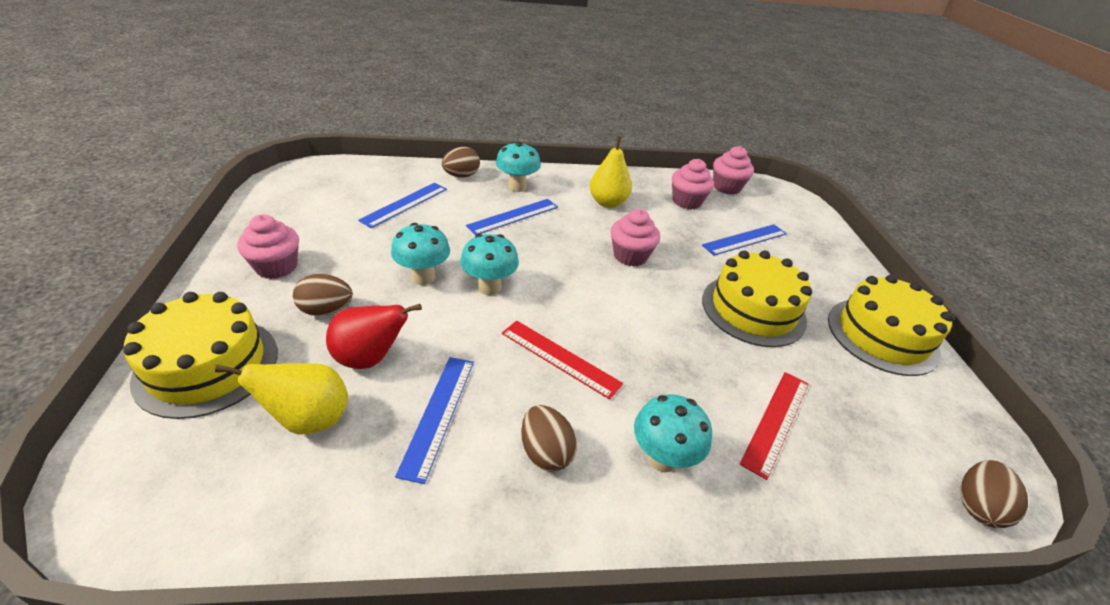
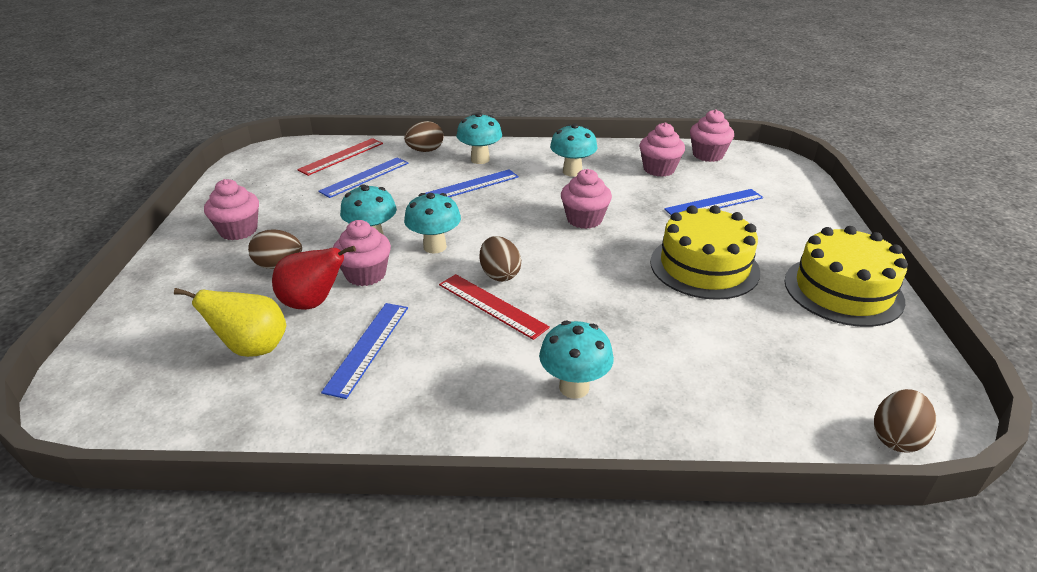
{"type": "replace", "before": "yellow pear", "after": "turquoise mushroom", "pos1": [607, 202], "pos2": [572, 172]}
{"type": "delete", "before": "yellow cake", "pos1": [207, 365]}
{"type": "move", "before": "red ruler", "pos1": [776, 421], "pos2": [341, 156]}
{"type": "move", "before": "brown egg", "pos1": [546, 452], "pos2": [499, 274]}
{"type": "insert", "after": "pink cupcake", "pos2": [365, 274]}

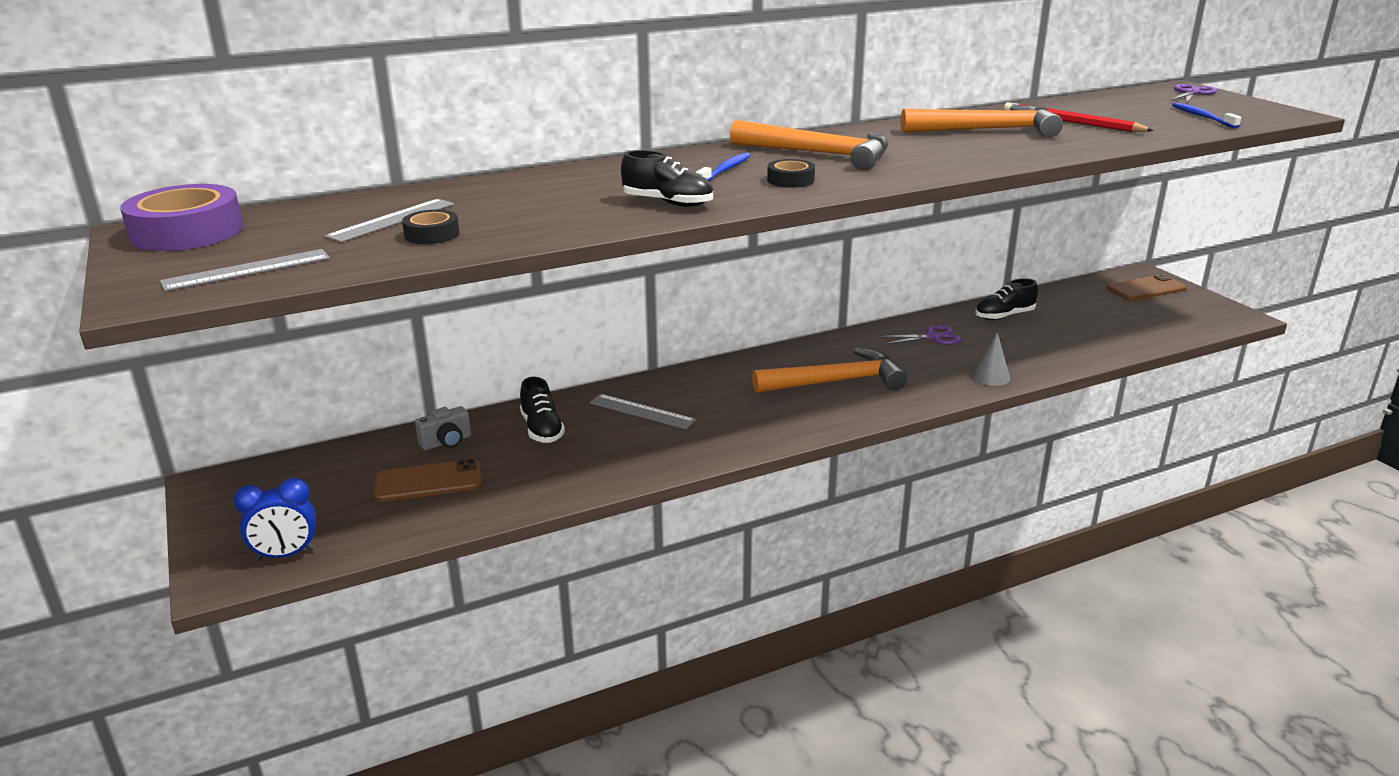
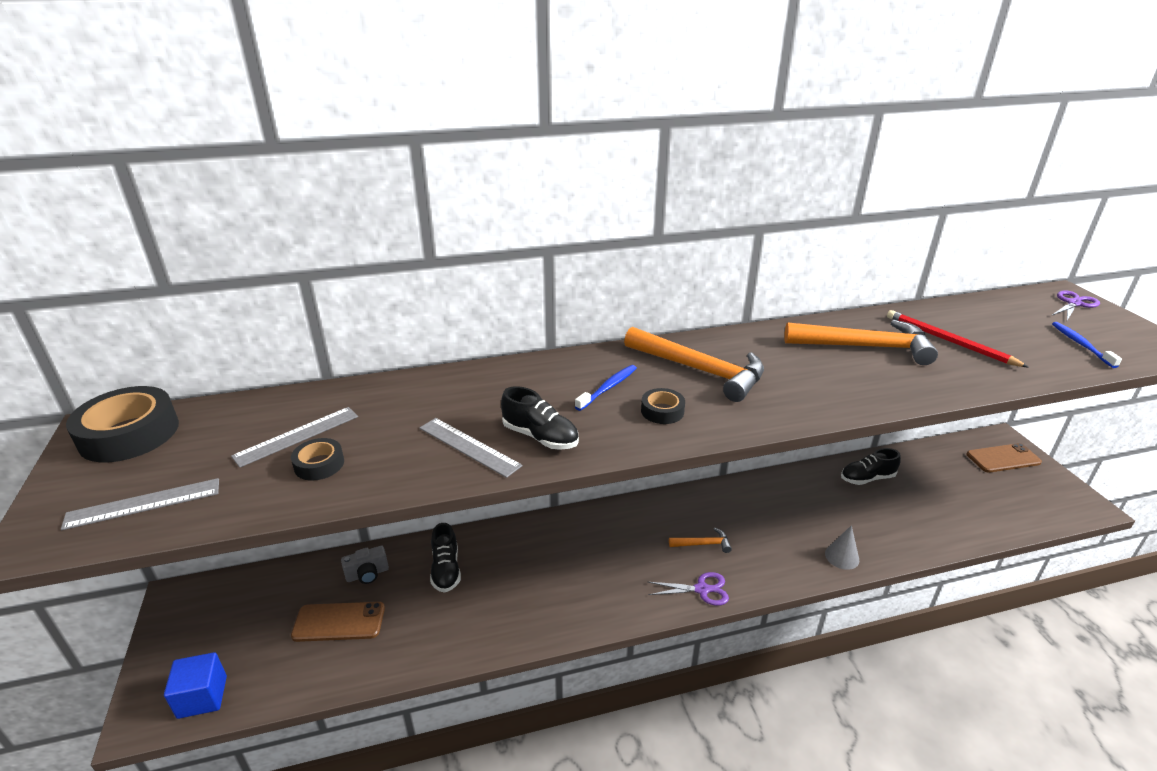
{"type": "recolor", "before": "purple tape", "after": "black tape", "pos1": [187, 232], "pos2": [129, 434]}
{"type": "move", "before": "purple scissors", "pos1": [932, 337], "pos2": [702, 589]}
{"type": "resize", "before": "orange hammer", "pos1": [836, 381], "pos2": [703, 544], "scale": 0.48}
{"type": "move", "before": "grey ruler", "pos1": [642, 411], "pos2": [469, 446]}
{"type": "replace", "before": "blue clock", "after": "blue cube", "pos1": [286, 555], "pos2": [202, 697]}

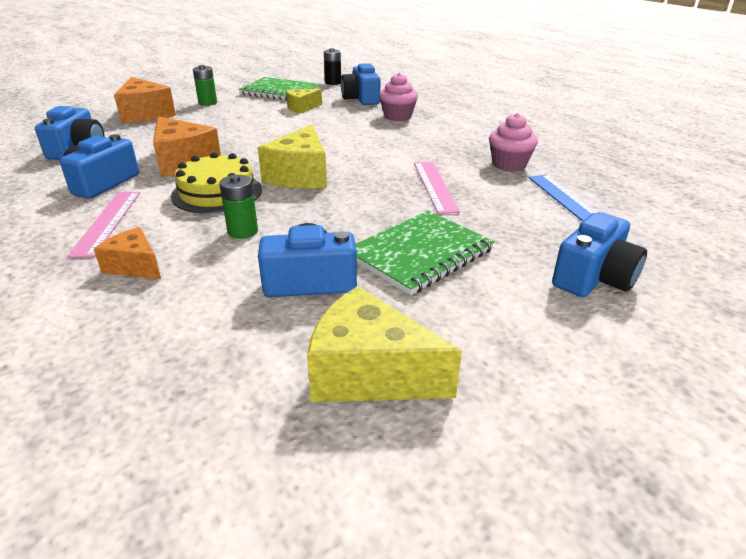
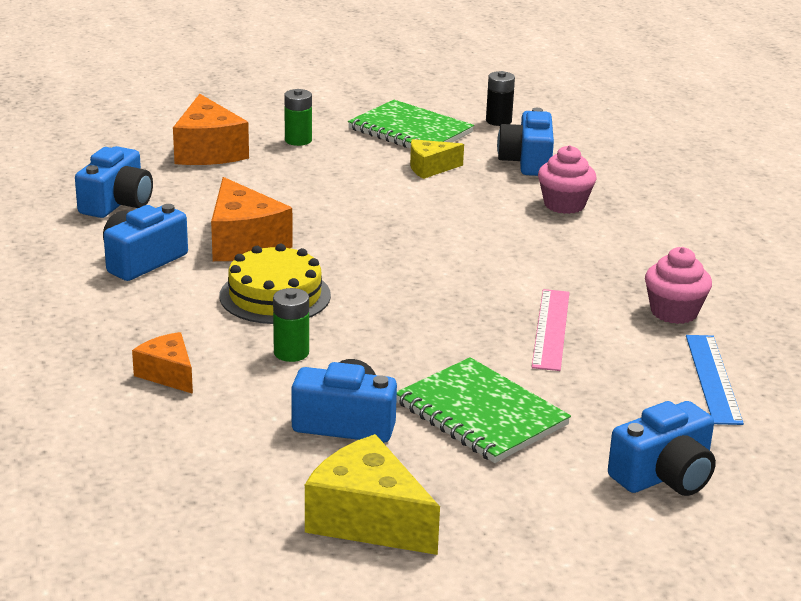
{"type": "delete", "before": "yellow cheese", "pos1": [300, 176]}
{"type": "delete", "before": "pink ruler", "pos1": [107, 222]}
{"type": "rotate", "before": "green notebook", "pos1": [420, 254], "pos2": [481, 414], "turn": 75}

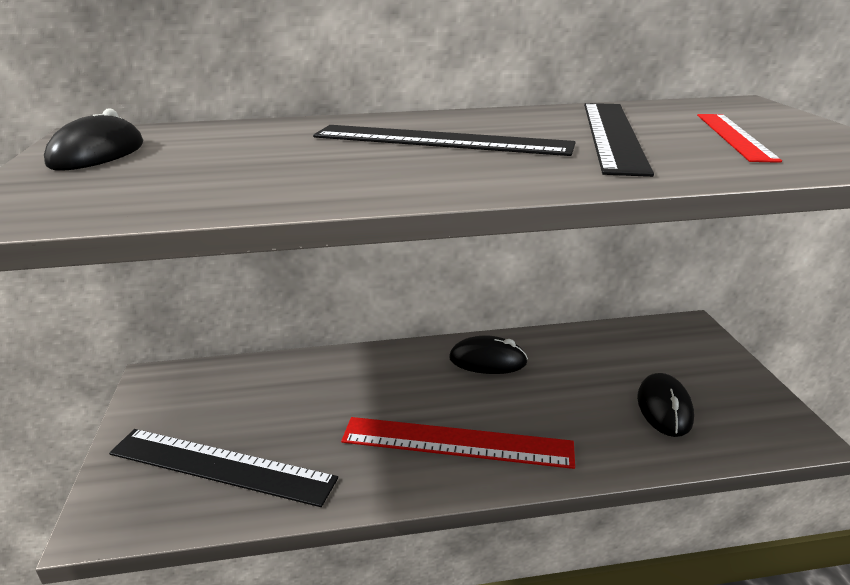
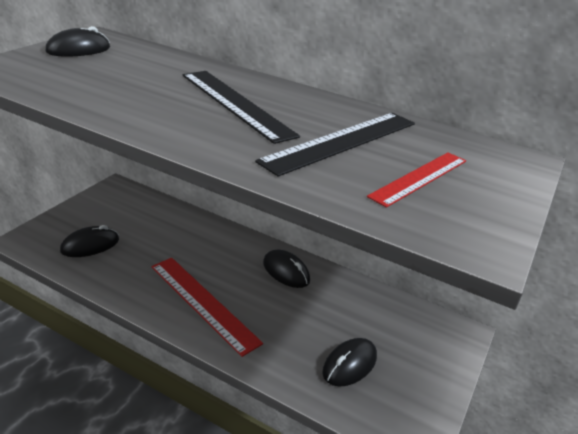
{"type": "replace", "before": "black ruler", "after": "black mouse", "pos1": [220, 466], "pos2": [90, 245]}

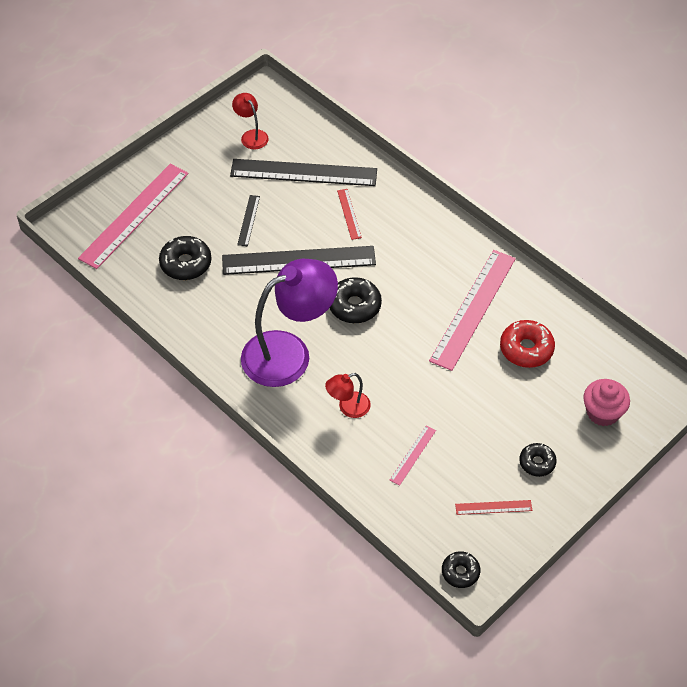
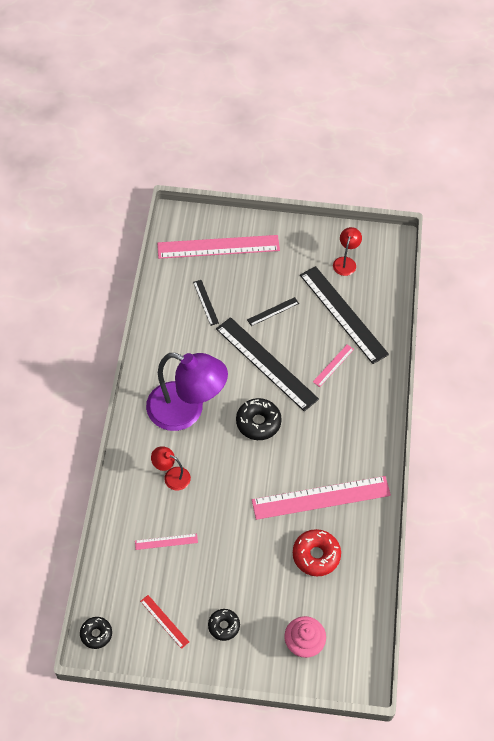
{"type": "recolor", "before": "red ruler", "after": "pink ruler", "pos1": [349, 214], "pos2": [333, 365]}
{"type": "replace", "before": "black donut", "after": "black ruler", "pos1": [186, 263], "pos2": [206, 302]}

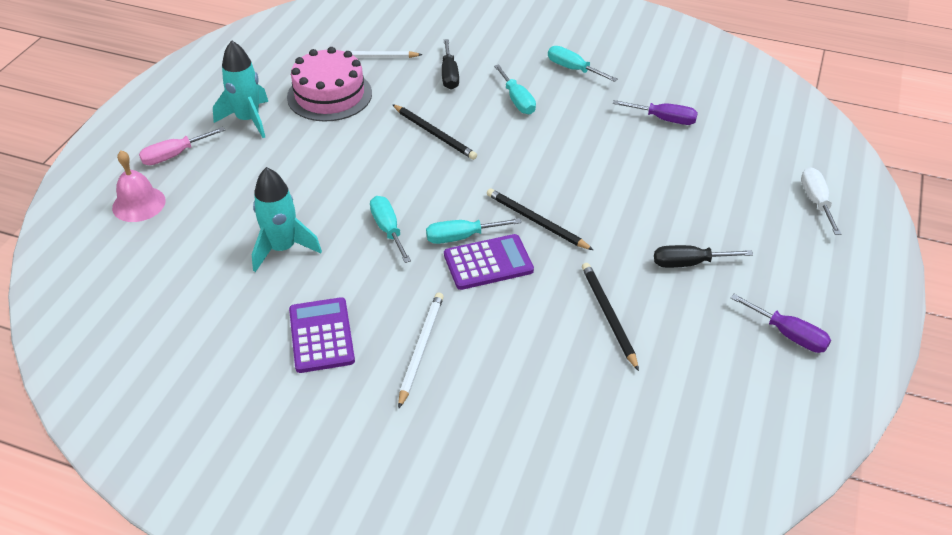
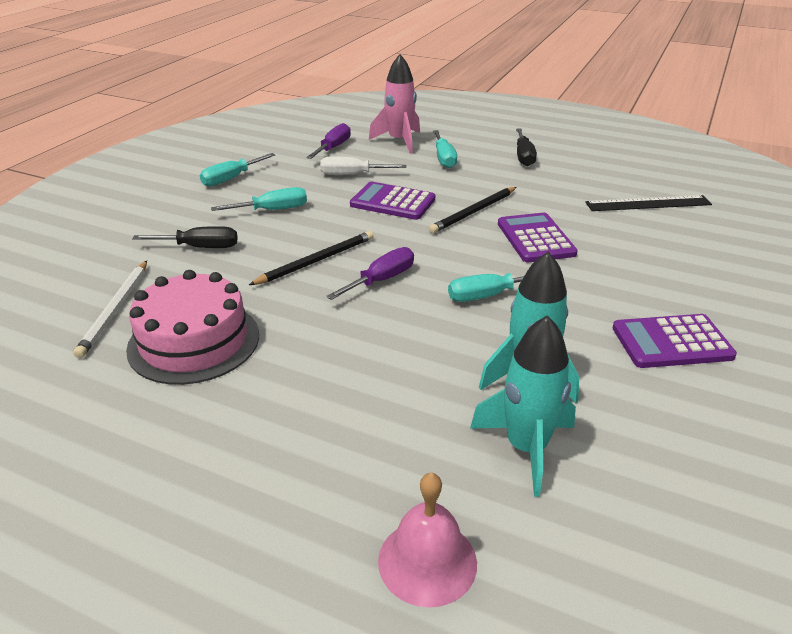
{"type": "move", "before": "turquoise rocket", "pos1": [248, 120], "pos2": [526, 448]}
{"type": "delete", "before": "pink screwdriver", "pos1": [174, 155]}
{"type": "move", "before": "white screwdriver", "pos1": [816, 201], "pos2": [352, 175]}
{"type": "move", "before": "turquoise screwdriver", "pos1": [461, 237], "pos2": [444, 158]}
{"type": "delete", "before": "black pencil", "pos1": [608, 315]}
{"type": "delete", "before": "white pencil", "pos1": [421, 348]}
{"type": "move", "before": "purple screwdriver", "pos1": [788, 335], "pos2": [381, 280]}
{"type": "insert", "after": "pink rocket", "pos2": [399, 141]}
{"type": "insert", "after": "purple calculator", "pos2": [392, 202]}
{"type": "insert", "after": "black ruler", "pos2": [648, 203]}

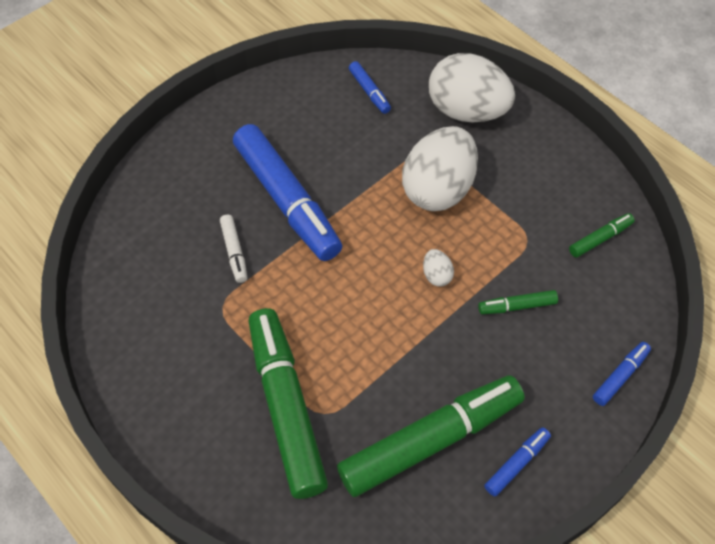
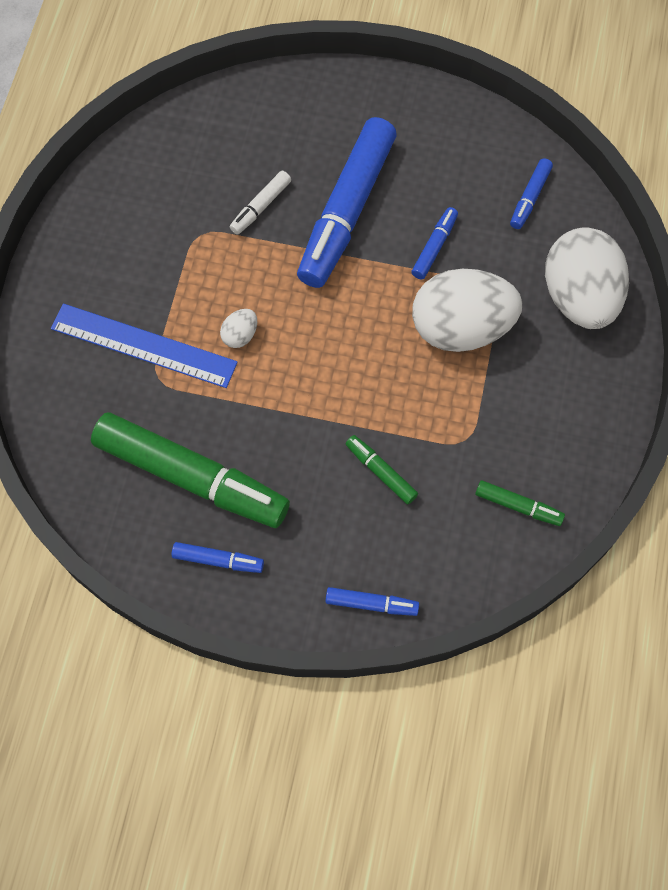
{"type": "move", "before": "white egg", "pos1": [436, 275], "pos2": [240, 335]}
{"type": "replace", "before": "green marker", "after": "blue ruler", "pos1": [286, 406], "pos2": [143, 345]}
{"type": "insert", "after": "blue marker", "pos2": [434, 247]}

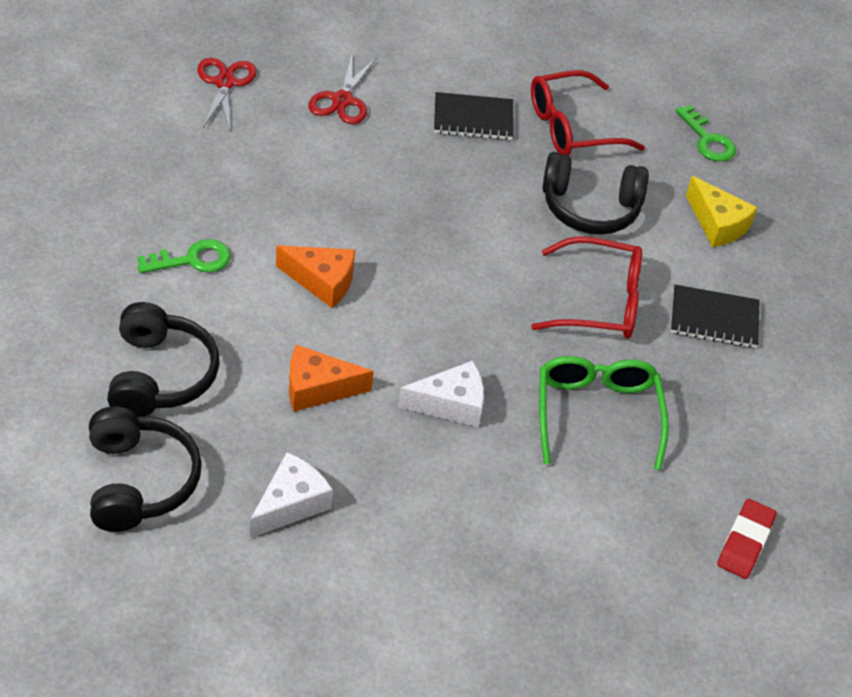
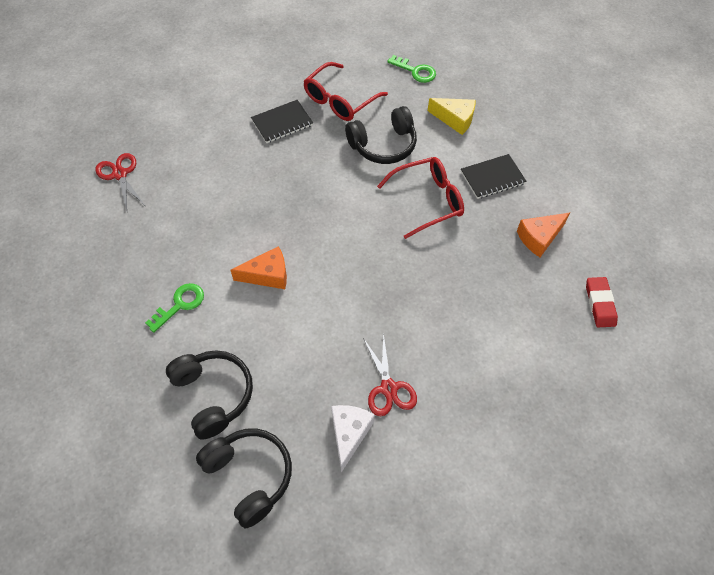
{"type": "move", "before": "red scissors", "pos1": [342, 100], "pos2": [388, 388]}
{"type": "move", "before": "orange cheese", "pos1": [318, 388], "pos2": [539, 238]}
{"type": "delete", "before": "green glasses", "pos1": [597, 413]}
{"type": "delete", "before": "white cheese", "pos1": [450, 404]}

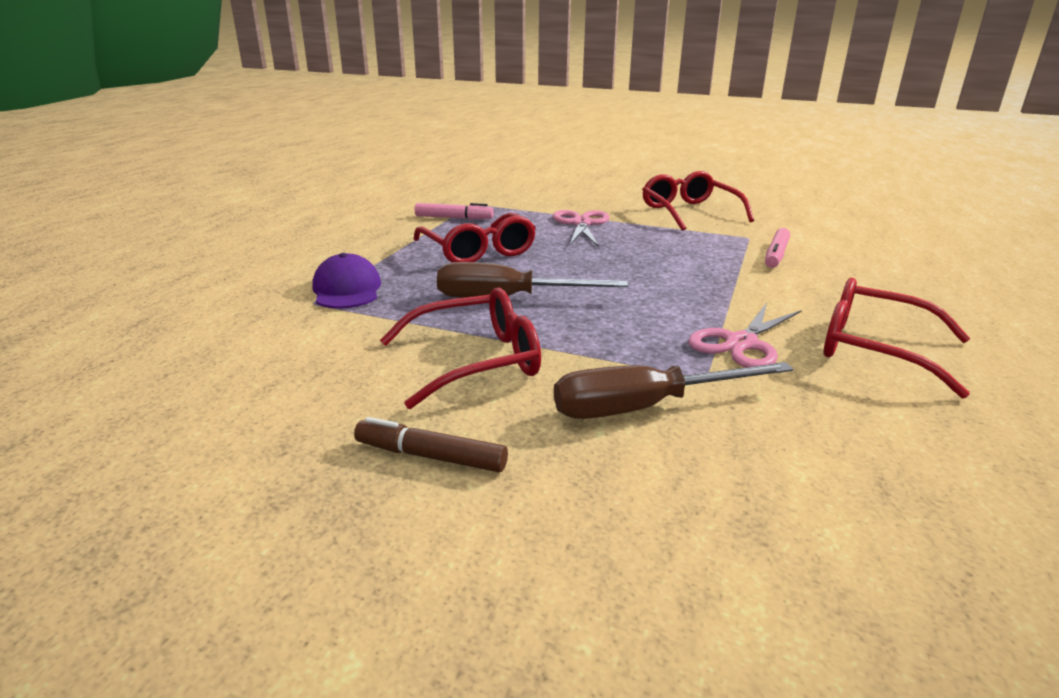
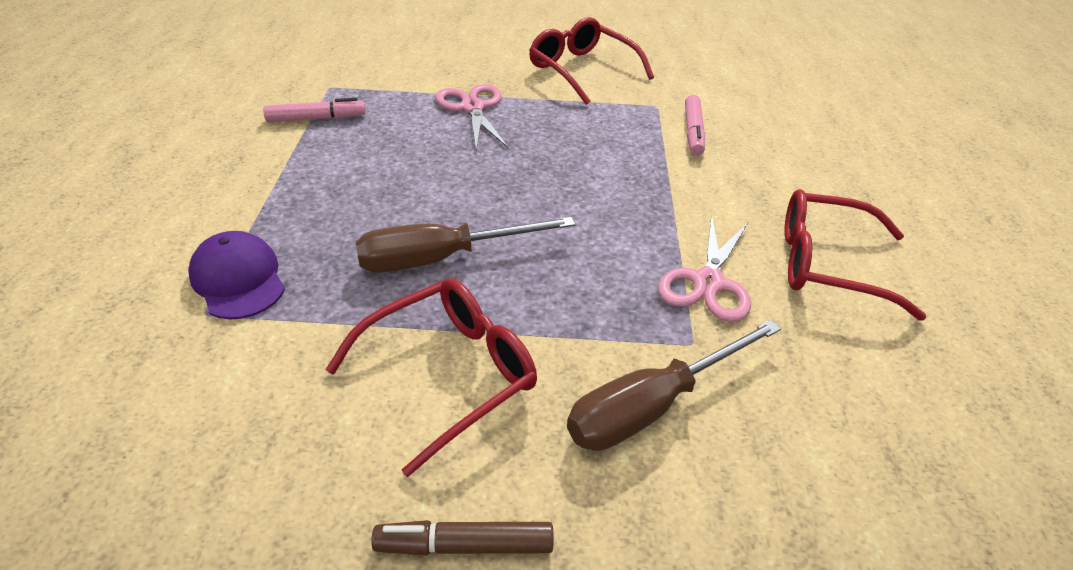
{"type": "delete", "before": "red glasses", "pos1": [478, 251]}

